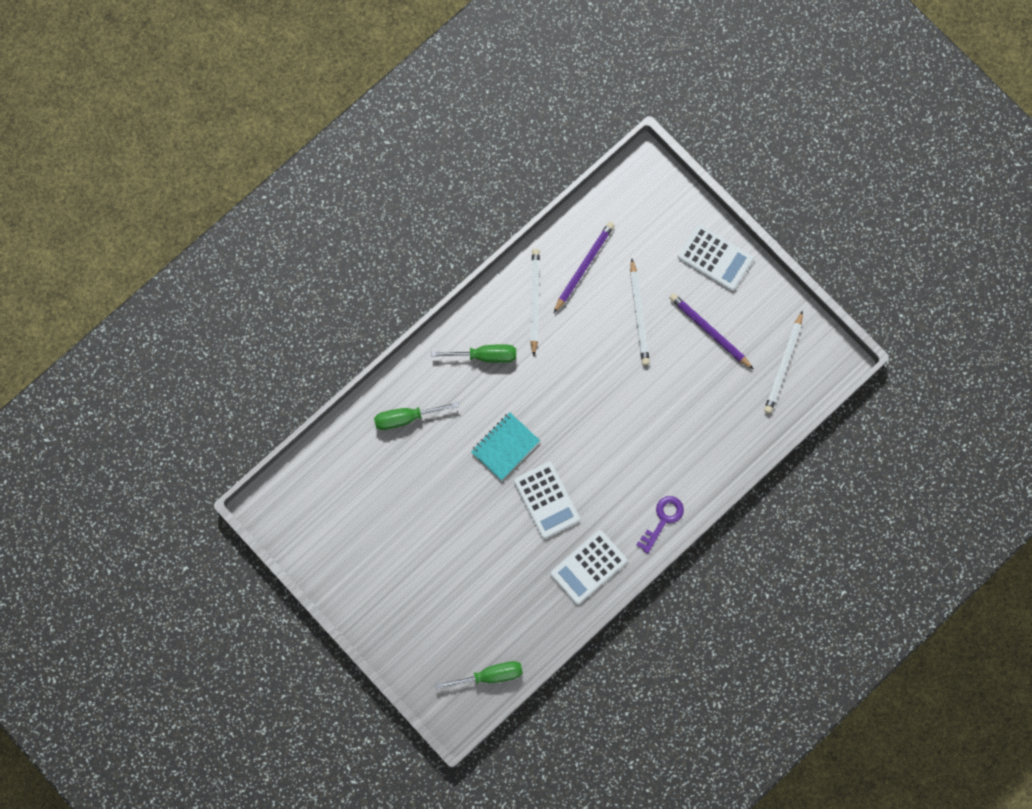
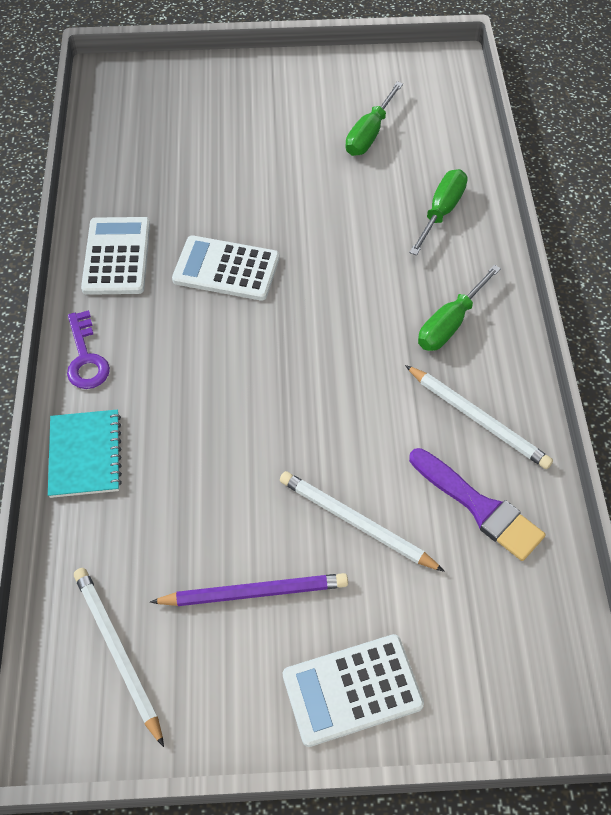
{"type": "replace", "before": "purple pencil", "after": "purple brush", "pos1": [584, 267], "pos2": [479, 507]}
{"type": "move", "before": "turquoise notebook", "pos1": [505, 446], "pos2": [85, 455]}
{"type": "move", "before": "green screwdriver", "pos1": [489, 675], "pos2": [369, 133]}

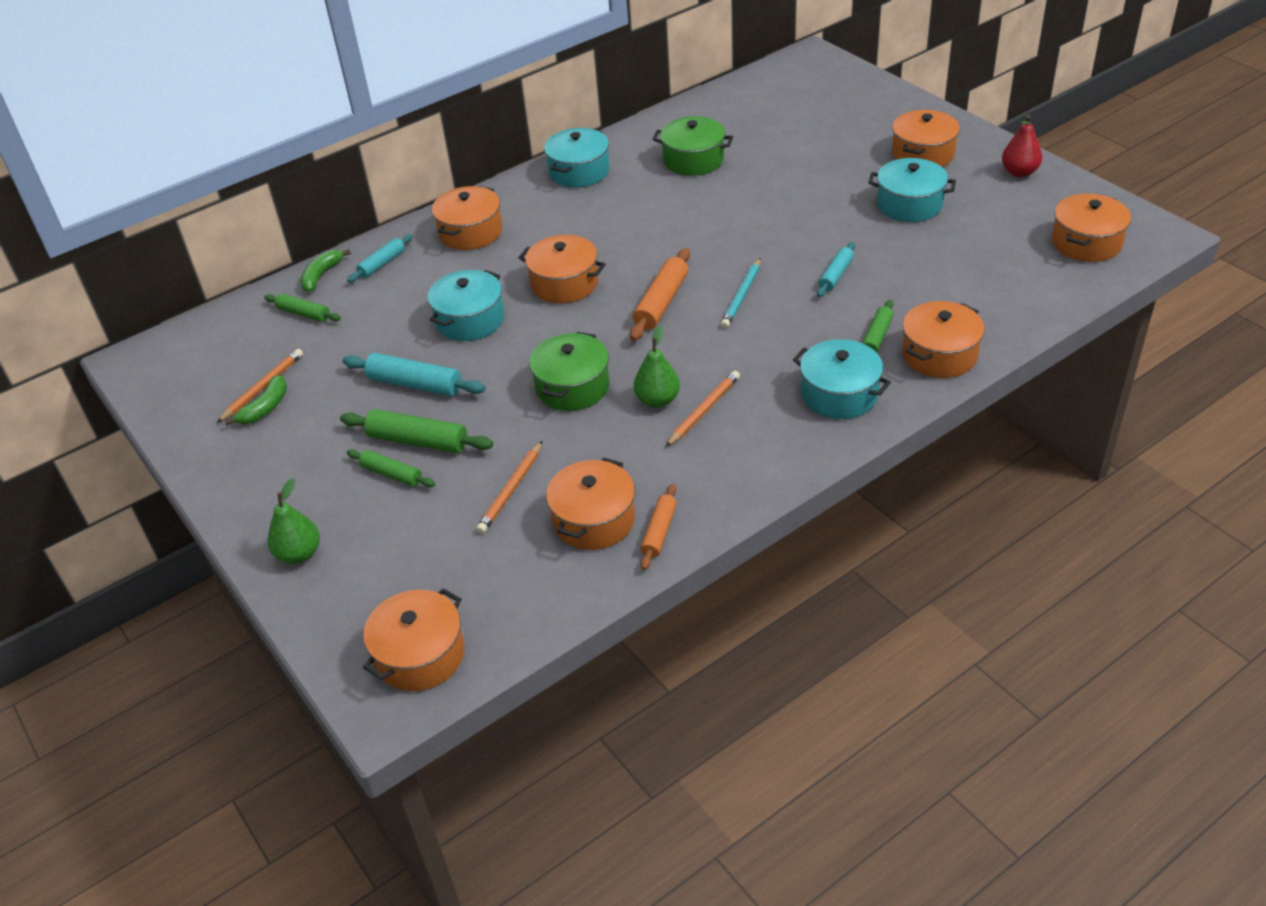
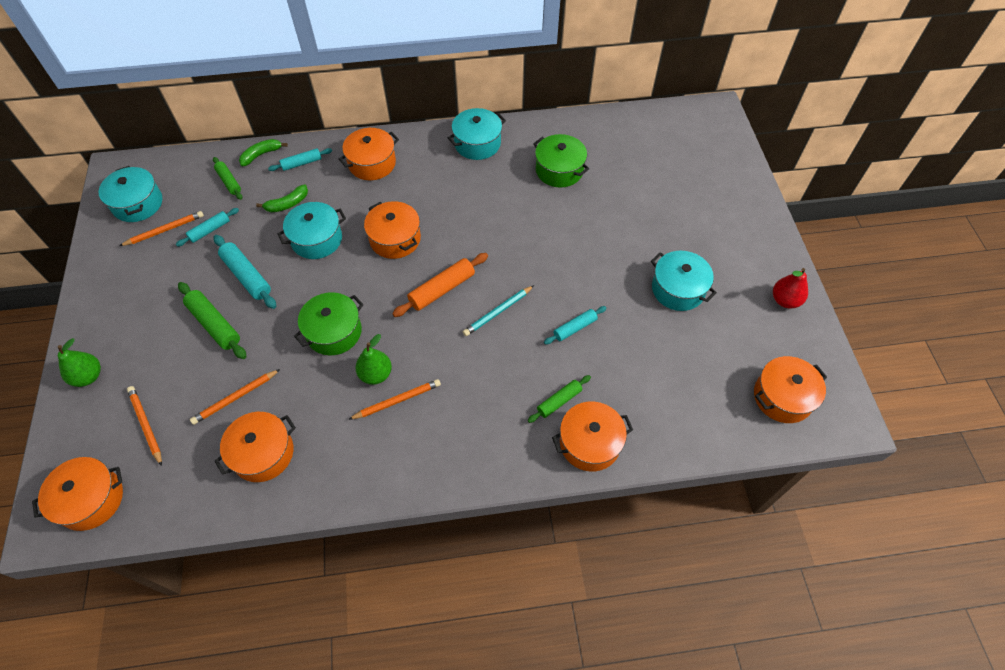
{"type": "delete", "before": "orange pot", "pos1": [923, 154]}
{"type": "move", "before": "turquoise pot", "pos1": [839, 394], "pos2": [137, 204]}
{"type": "move", "before": "green banana", "pos1": [265, 408], "pos2": [287, 204]}
{"type": "delete", "before": "green rolling pin", "pos1": [391, 474]}
{"type": "delete", "before": "orange rolling pin", "pos1": [659, 532]}
{"type": "insert", "after": "turquoise rolling pin", "pos2": [210, 230]}
{"type": "insert", "after": "orange pencil", "pos2": [146, 425]}

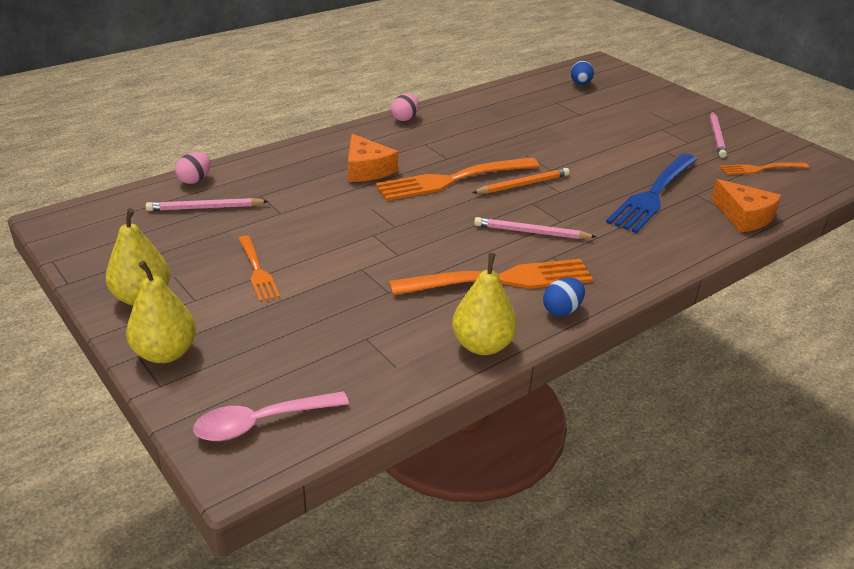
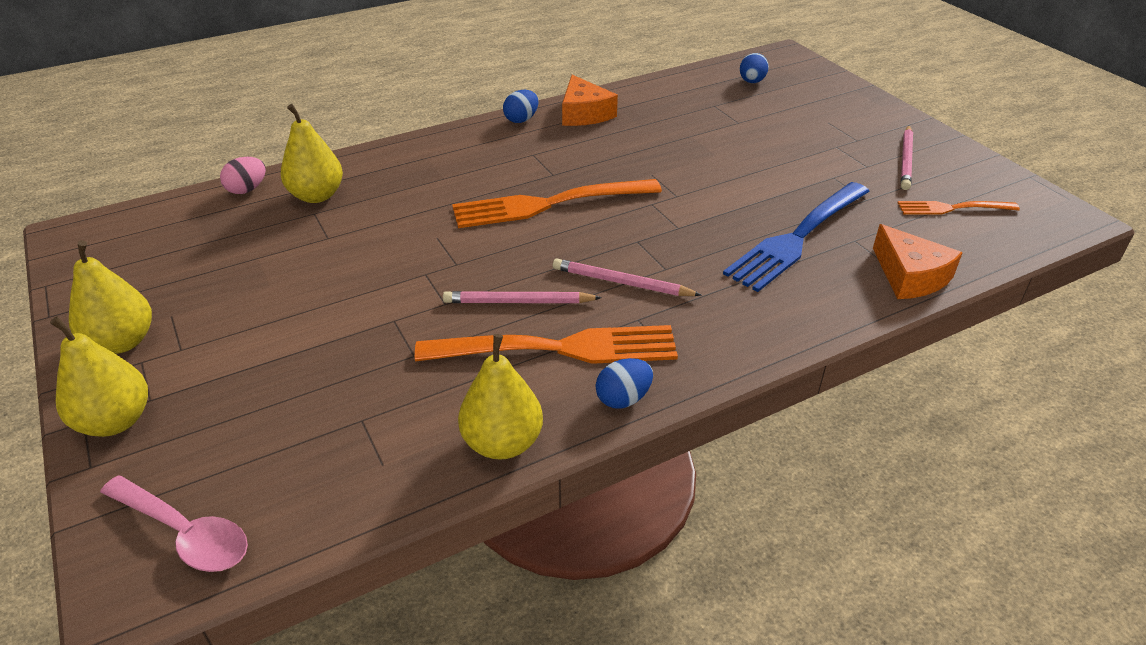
{"type": "recolor", "before": "pink egg", "after": "blue egg", "pos1": [405, 118], "pos2": [521, 120]}
{"type": "move", "before": "orange cheese", "pos1": [367, 169], "pos2": [584, 113]}
{"type": "delete", "before": "orange pencil", "pos1": [523, 184]}
{"type": "move", "before": "pink pencil", "pos1": [205, 208], "pos2": [518, 302]}
{"type": "delete", "before": "orange fork", "pos1": [257, 270]}
{"type": "rotate", "before": "pink spoon", "pos1": [261, 423], "pos2": [185, 533], "turn": -135}
{"type": "insert", "after": "yellow pear", "pos2": [317, 196]}

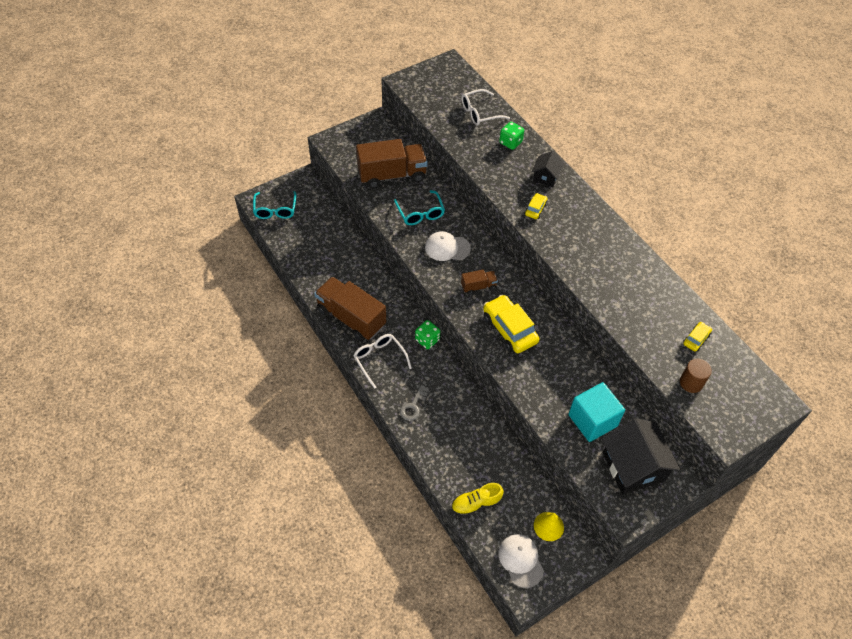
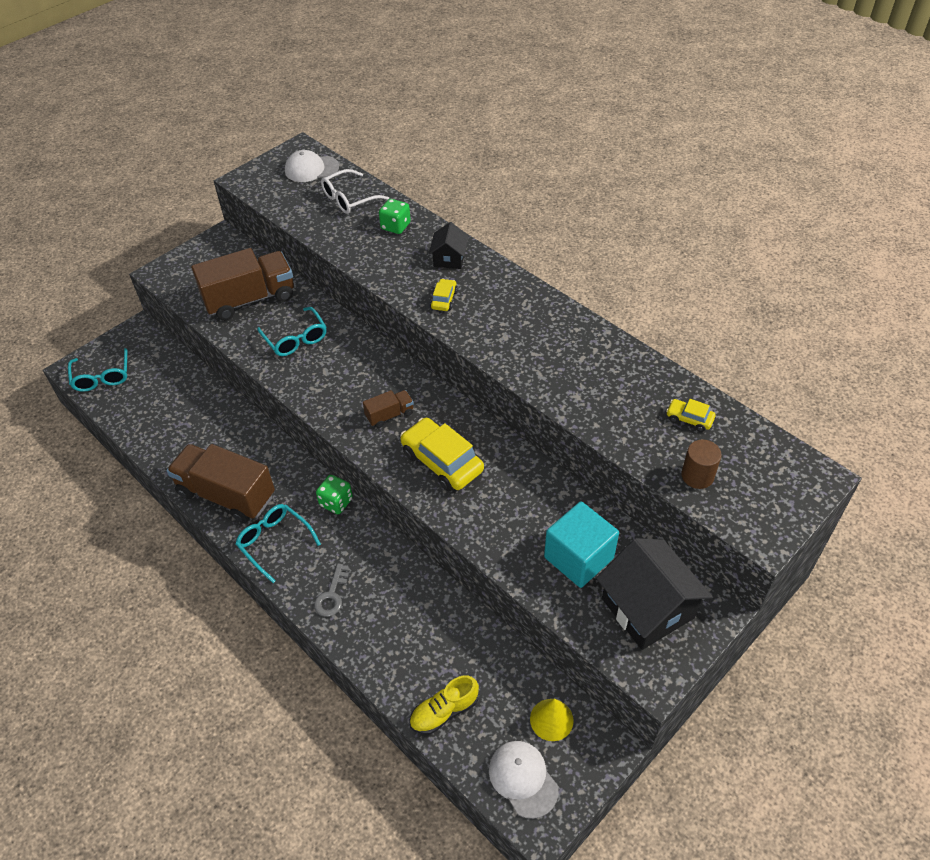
{"type": "move", "before": "white cap", "pos1": [447, 248], "pos2": [311, 169]}
{"type": "rotate", "before": "yellow car", "pos1": [696, 339], "pos2": [689, 419], "turn": -90}
{"type": "recolor", "before": "white glasses", "after": "turquoise glasses", "pos1": [379, 359], "pos2": [274, 542]}

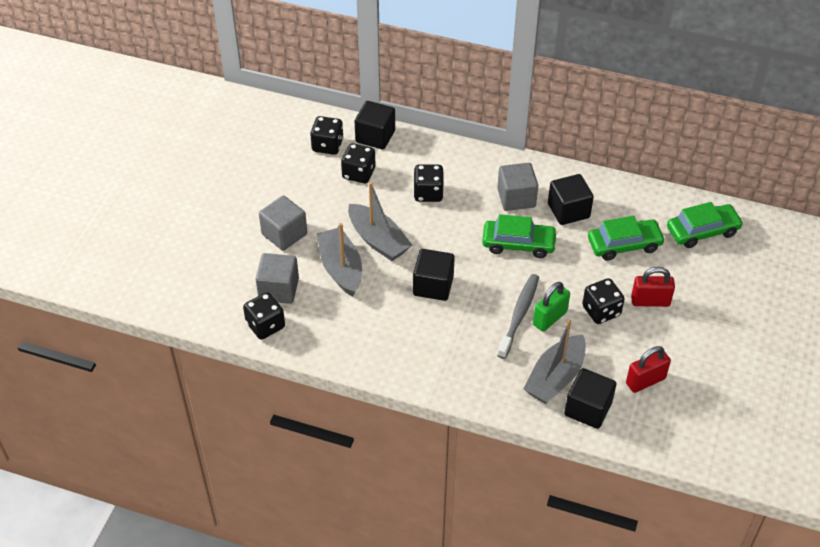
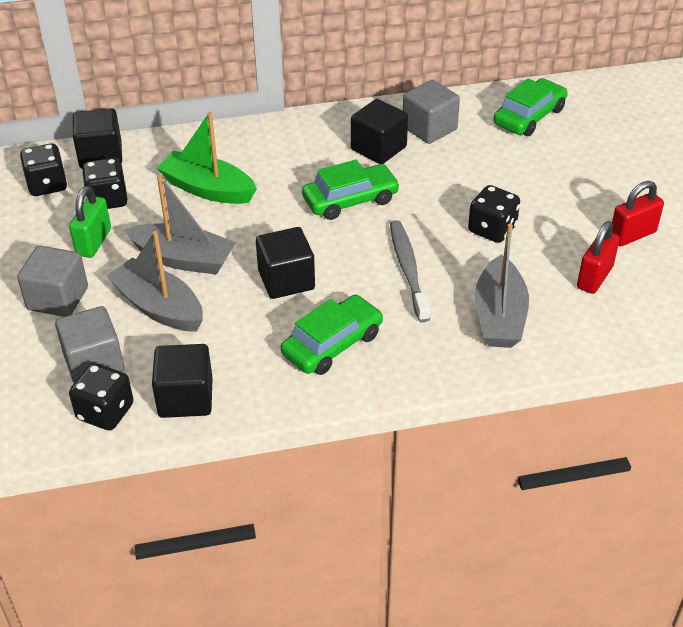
{"type": "move", "before": "grey cube", "pos1": [516, 198], "pos2": [429, 128]}
{"type": "replace", "before": "black dice", "after": "green boat", "pos1": [428, 193], "pos2": [208, 189]}
{"type": "move", "before": "green car", "pos1": [624, 245], "pos2": [332, 344]}
{"type": "move", "before": "red padlock", "pos1": [650, 301], "pos2": [632, 235]}
{"type": "move", "before": "green padlock", "pos1": [550, 318], "pos2": [94, 242]}
{"type": "move", "before": "black cube", "pos1": [588, 409], "pos2": [185, 398]}

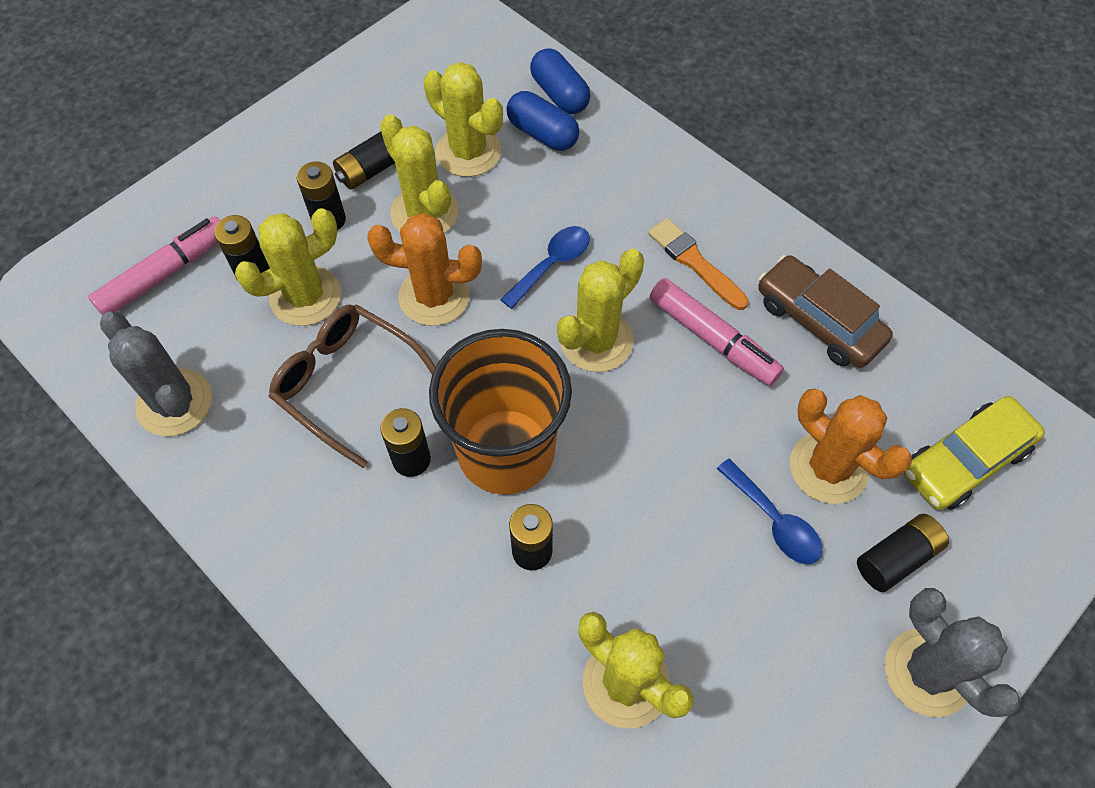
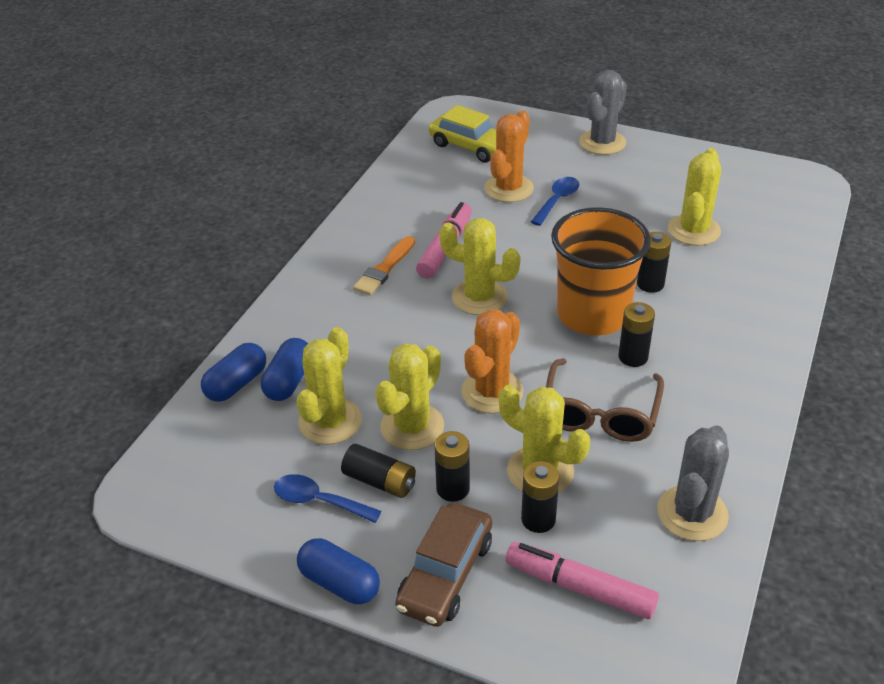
{"type": "rotate", "before": "orange cactus", "pos1": [434, 296], "pos2": [492, 392], "turn": 45}
{"type": "move", "before": "blue spoon", "pos1": [552, 264], "pos2": [319, 501]}
{"type": "move", "before": "brown car", "pos1": [818, 321], "pos2": [445, 574]}
{"type": "delete", "before": "black battery", "pos1": [896, 558]}
{"type": "insert", "after": "blue capsule", "pos2": [339, 583]}

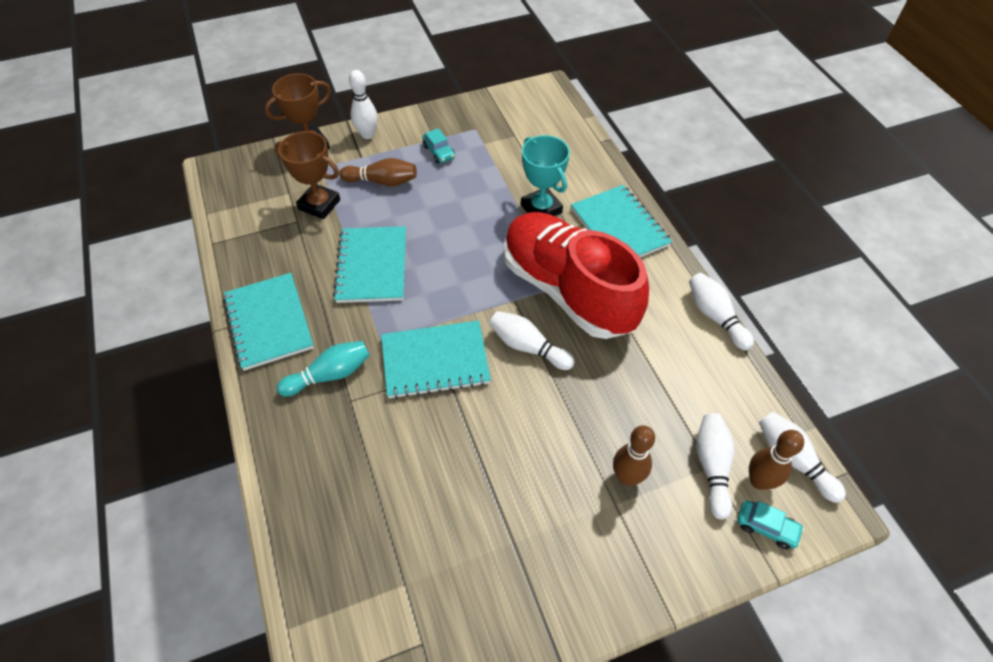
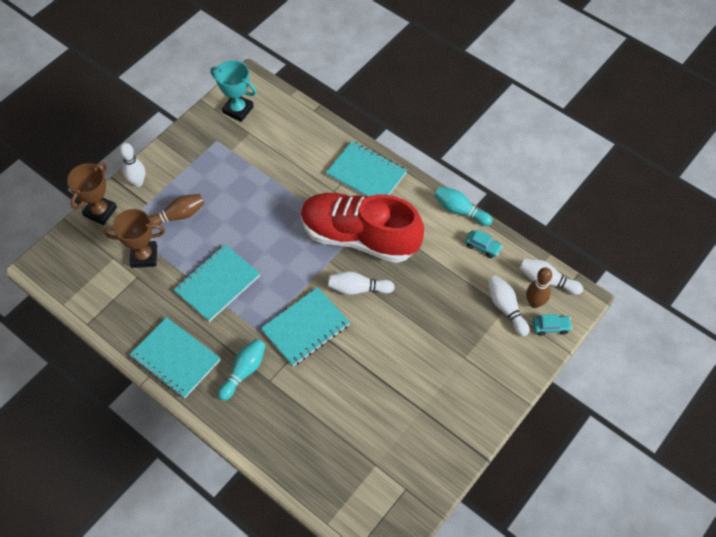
{"type": "move", "before": "turquoise car", "pos1": [439, 152], "pos2": [483, 246]}
{"type": "move", "before": "turquoise trophy", "pos1": [541, 209], "pos2": [238, 110]}
{"type": "rotate", "before": "turquoise notebook", "pos1": [372, 266], "pos2": [217, 284], "turn": 75}
{"type": "recolor", "before": "white bowling pin", "after": "turquoise bowling pin", "pos1": [715, 316], "pos2": [460, 210]}
{"type": "delete", "before": "brown bowling pin", "pos1": [627, 477]}

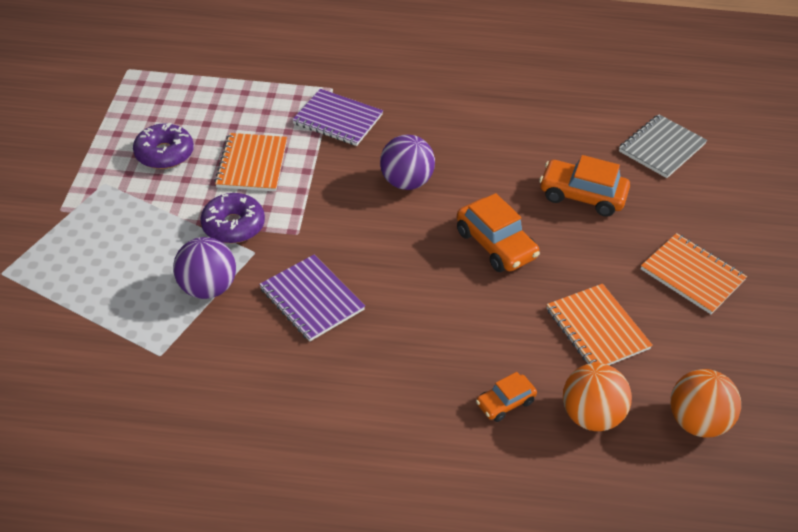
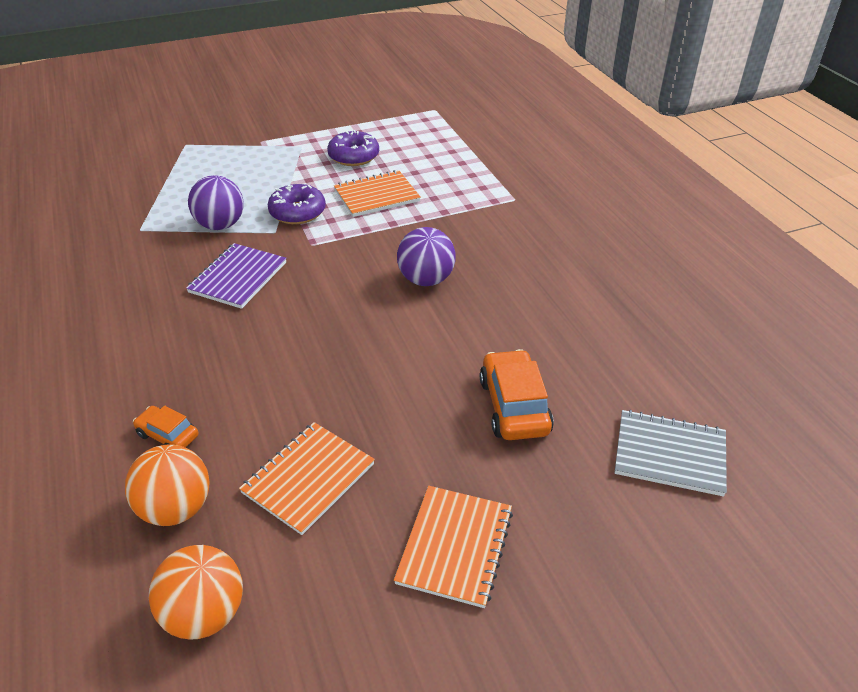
{"type": "delete", "before": "purple notebook", "pos1": [338, 119]}
{"type": "delete", "before": "orange car", "pos1": [495, 244]}

